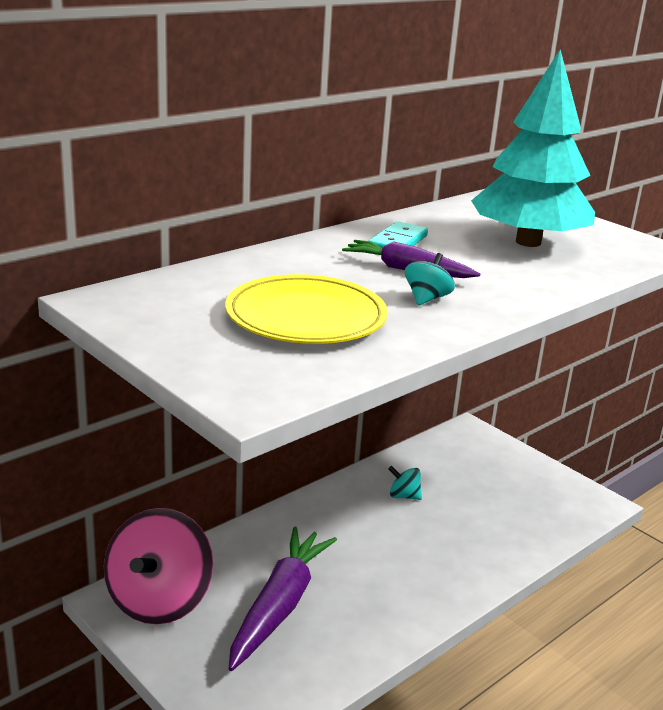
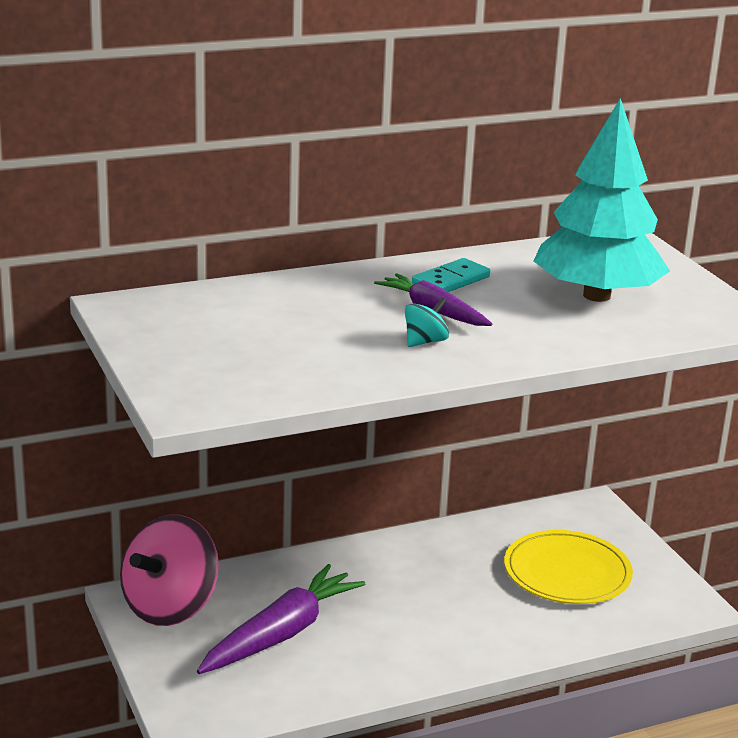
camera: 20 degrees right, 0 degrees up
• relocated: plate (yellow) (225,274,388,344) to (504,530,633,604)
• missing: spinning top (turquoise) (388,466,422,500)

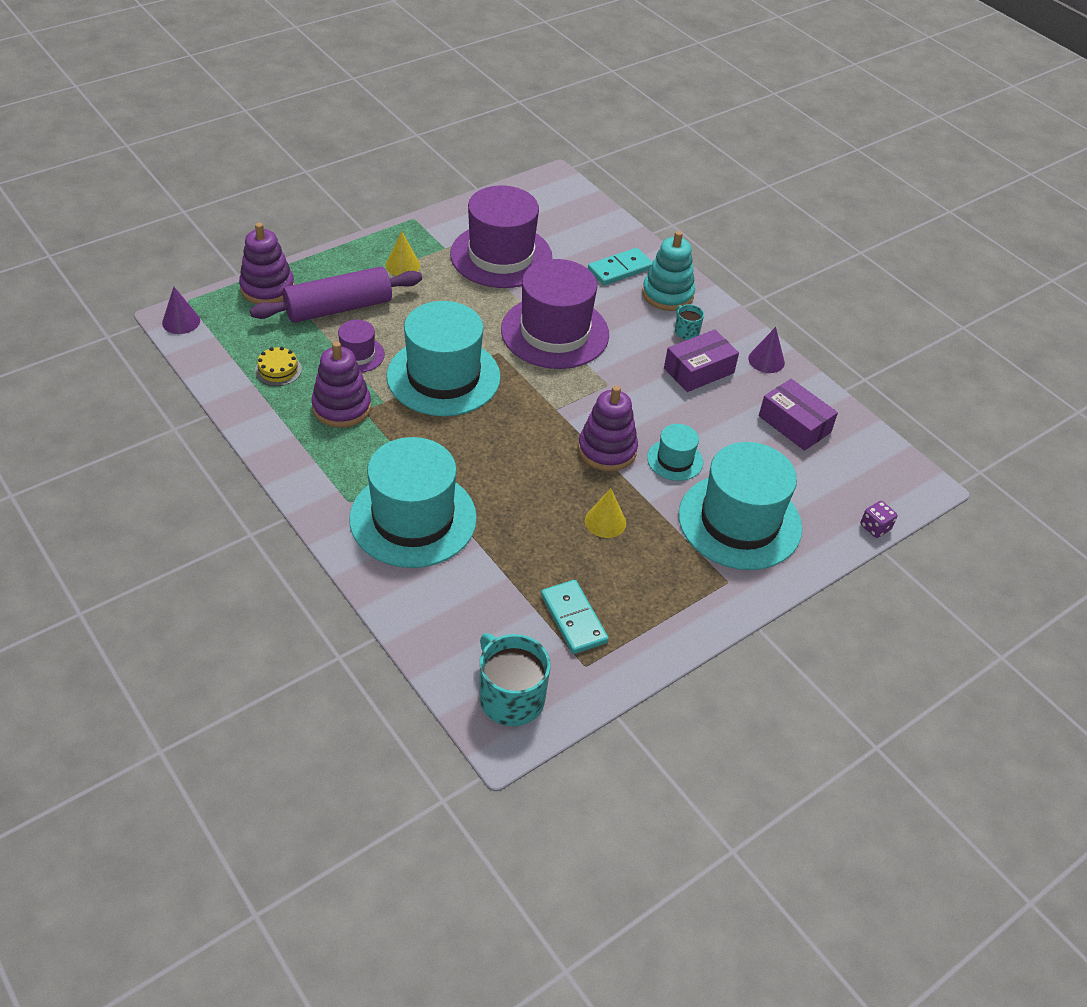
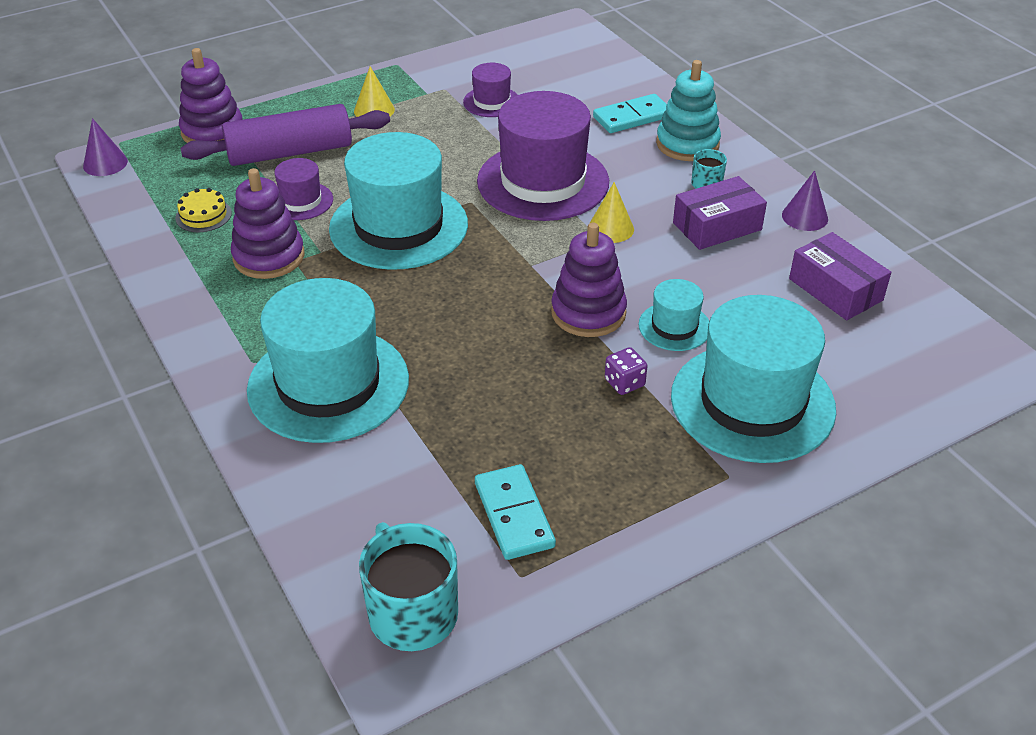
camera: 10 degrees right, 5 degrees down
• size: hat (purple) (450,186,552,288) = (463,63,518,117) x0.47
• relocated: cone (yellow) (585,488,626,538) to (589,182,634,243)
• relocated: dice (purple) (860,501,898,538) to (605,347,647,395)

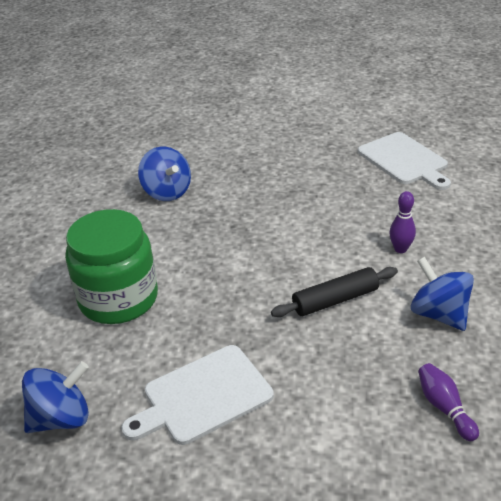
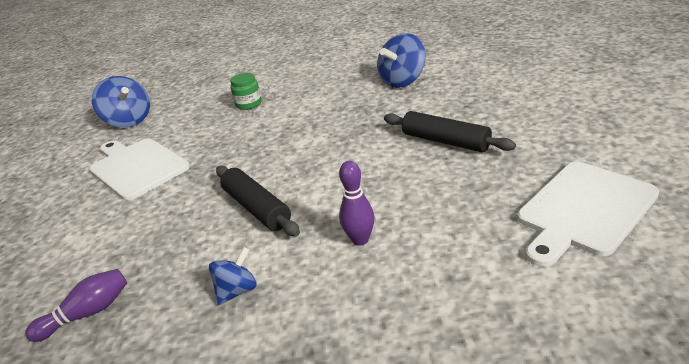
camera: 80 degrees right, 5 degrees down
• size: jar (green) (65,209,158,324) = (230,73,262,110) x0.40
• size: spinning top (blue) (411,257,474,331) = (209,247,257,305) x0.58
• appeared: rolling pin (black) (384,111,516,152)

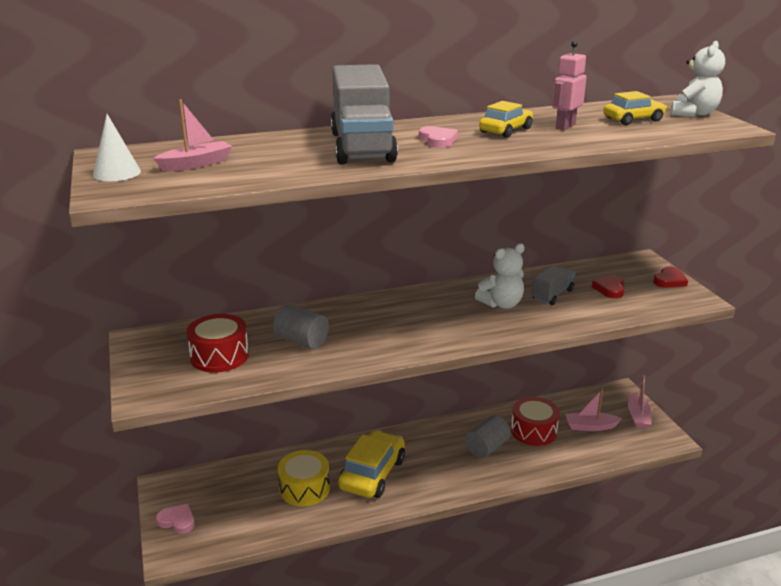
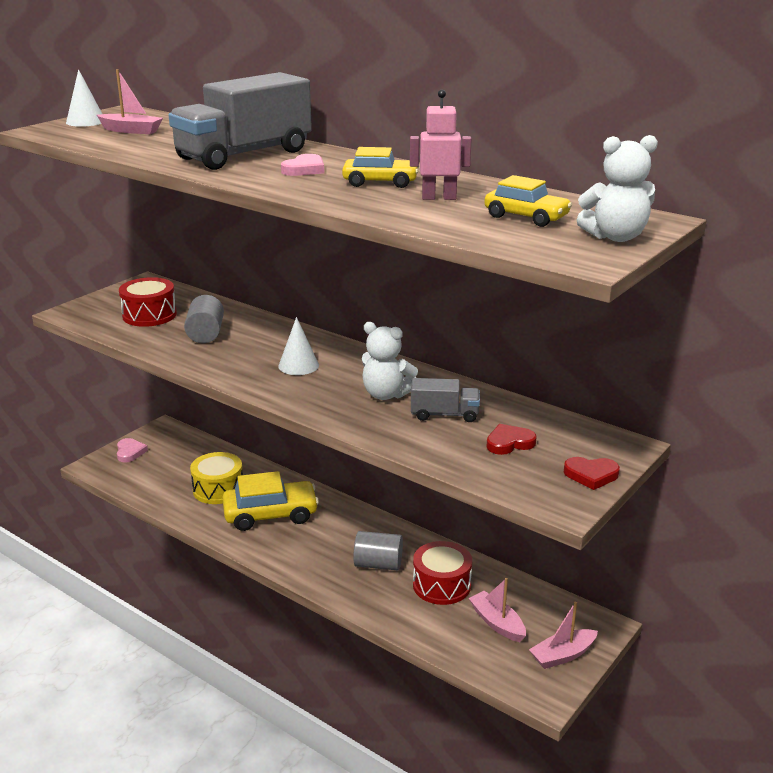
camera: 55 degrees right, 0 degrees up
• appeared: cone (white) (278,317,319,375)

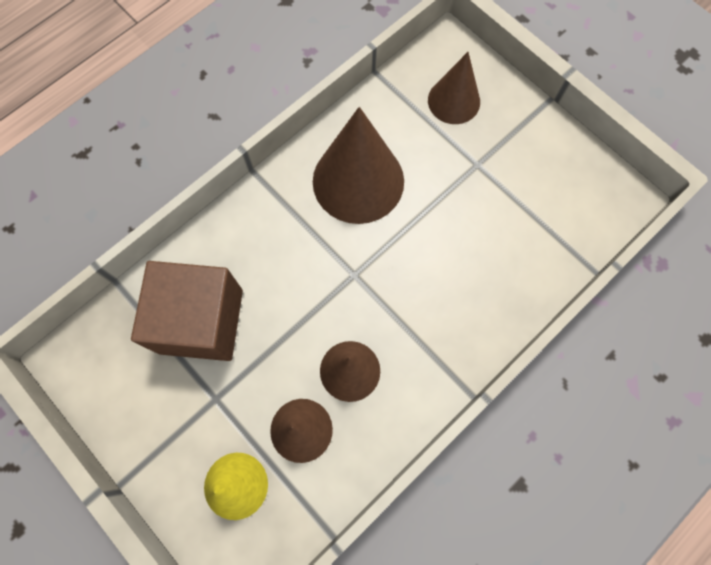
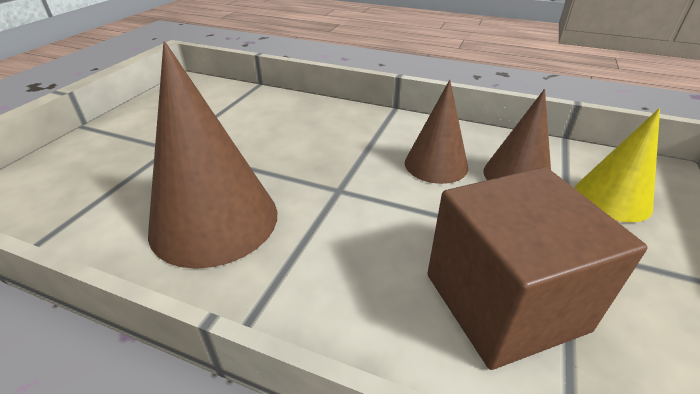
camera: 115 degrees left, 35 degrees down
• missing: cone (brown) (428,52,480,124)

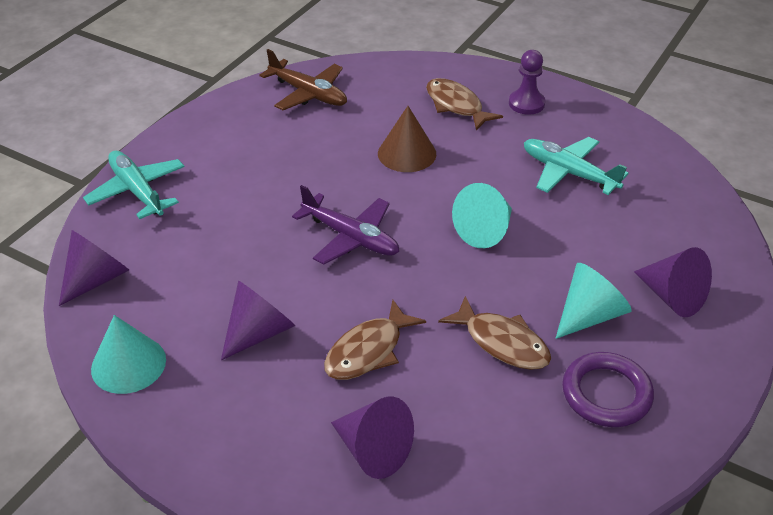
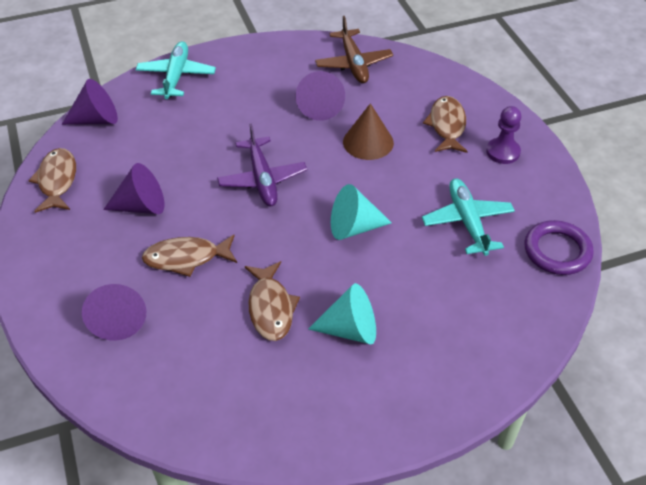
camera: 40 degrees right, 5 degrees up
• relocated: cone (purple) (634,247,712,317) to (295,71,345,121)
• exchanged: cone (turquoise) (91,315,166,394) to fish (brown) (28,148,76,213)
• relocated: ring (purple) (562,352,654,427) to (525,220,594,275)

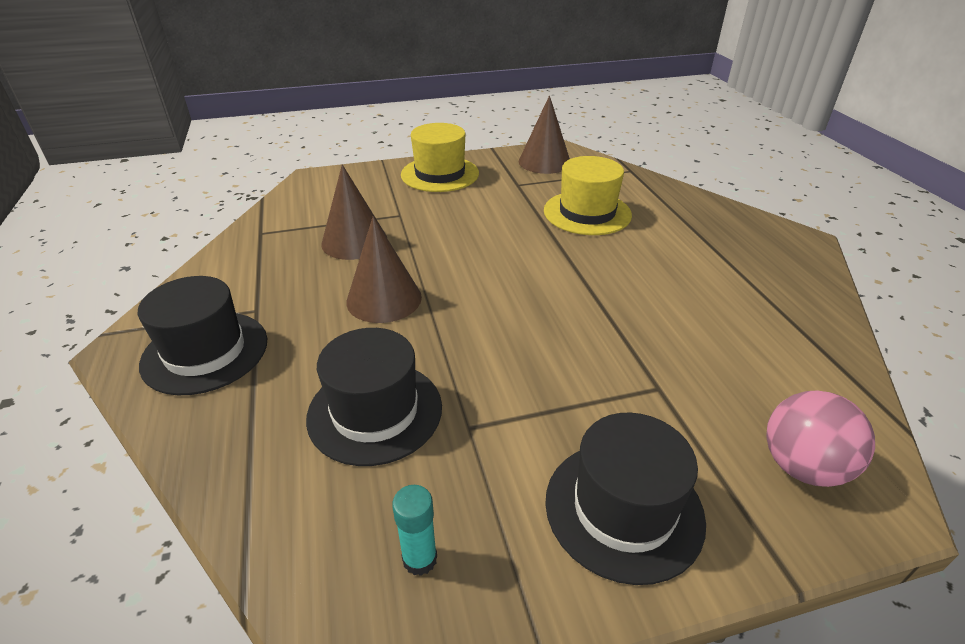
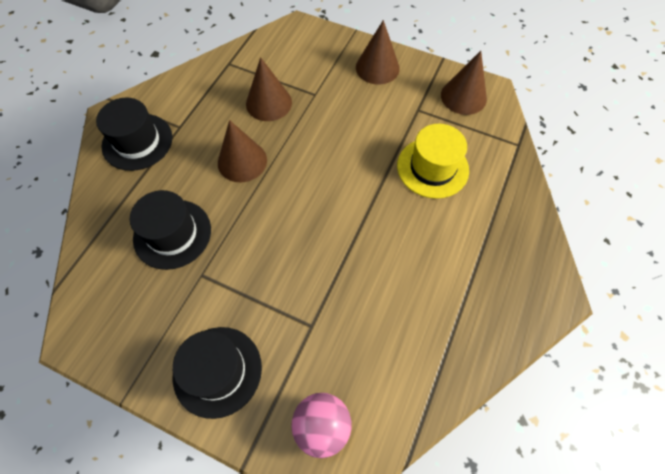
camera: 40 degrees right, 25 degrees up
• exchanged: hat (yellow) (401,123,479,192) to cone (brown) (356,20,400,85)
• missing: glue stick (turquoise) (392,485,437,576)

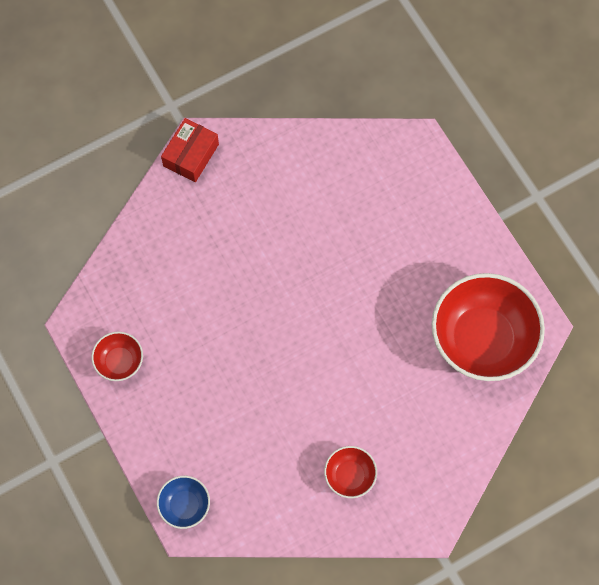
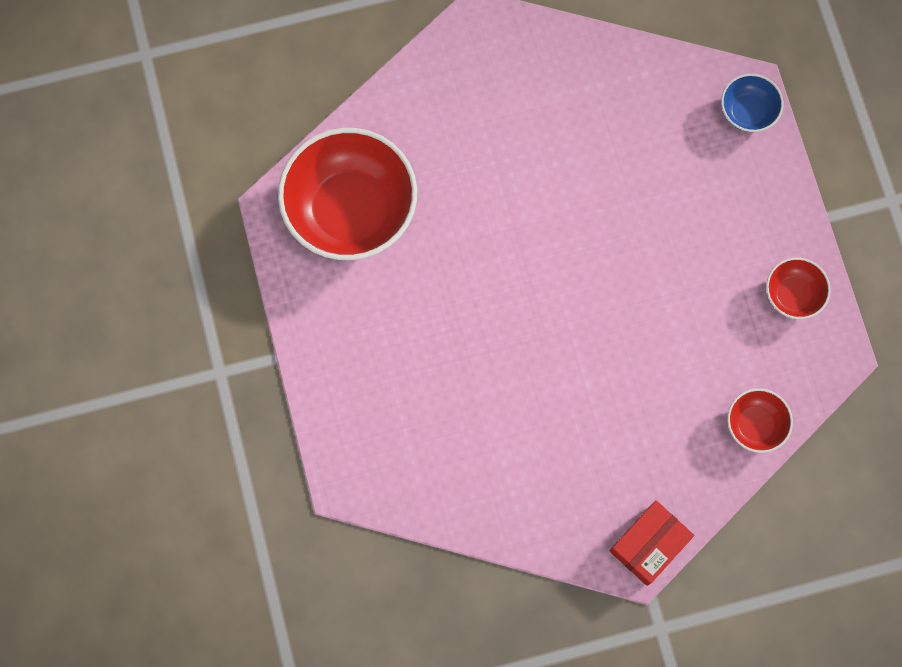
camera: 165 degrees left, 5 degrees up
• relocated: bowl (red) (324,446,377,498) to (727,388,793,453)

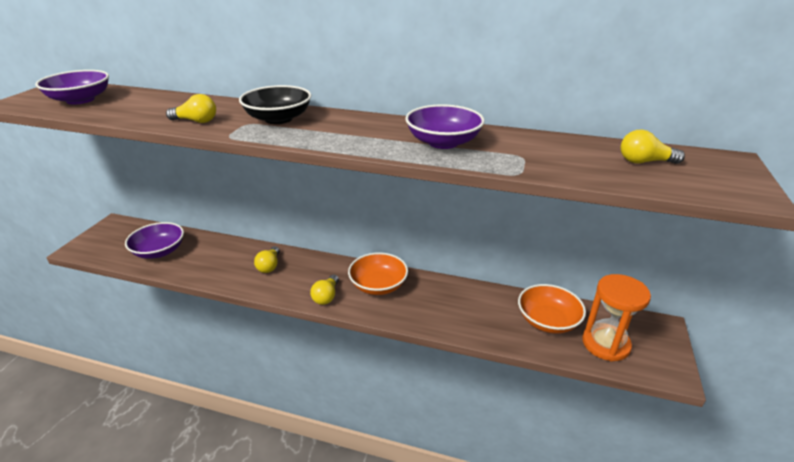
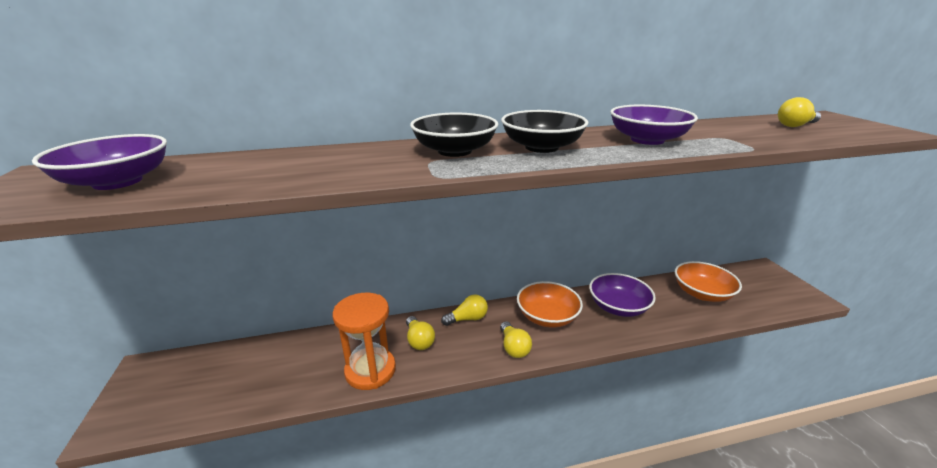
camera: 30 degrees left, 5 degrees down
• relocated: light bulb (yellow) (166,94,216,123) to (441,294,488,326)
• relocated: bowl (purple) (125,222,184,259) to (589,273,656,317)
• relocated: hourglass (orange) (582,274,651,362) to (333,293,396,390)
• appeared: bowl (black) (501,110,588,153)

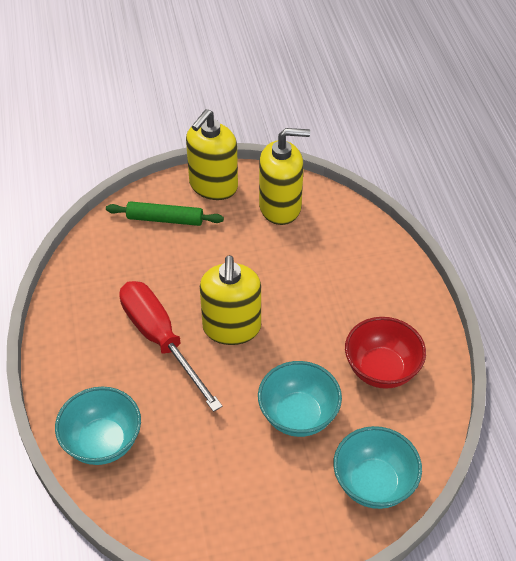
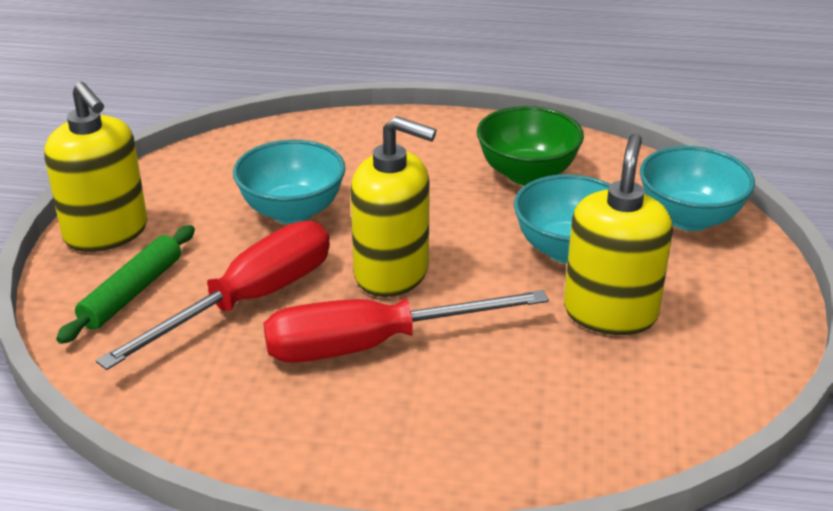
camera: 70 degrees left, 15 degrees down
• relocated: soap dispenser (yellow) (259,128,310,225) to (564,133,673,335)
• colour: bowl (red) (345,317,426,389) to bowl (green) (477,106,584,185)
• relocated: bowl (turquoise) (55,387,141,465) to (233,140,346,224)
• appeared: screwdriver (red) (96,221,330,370)

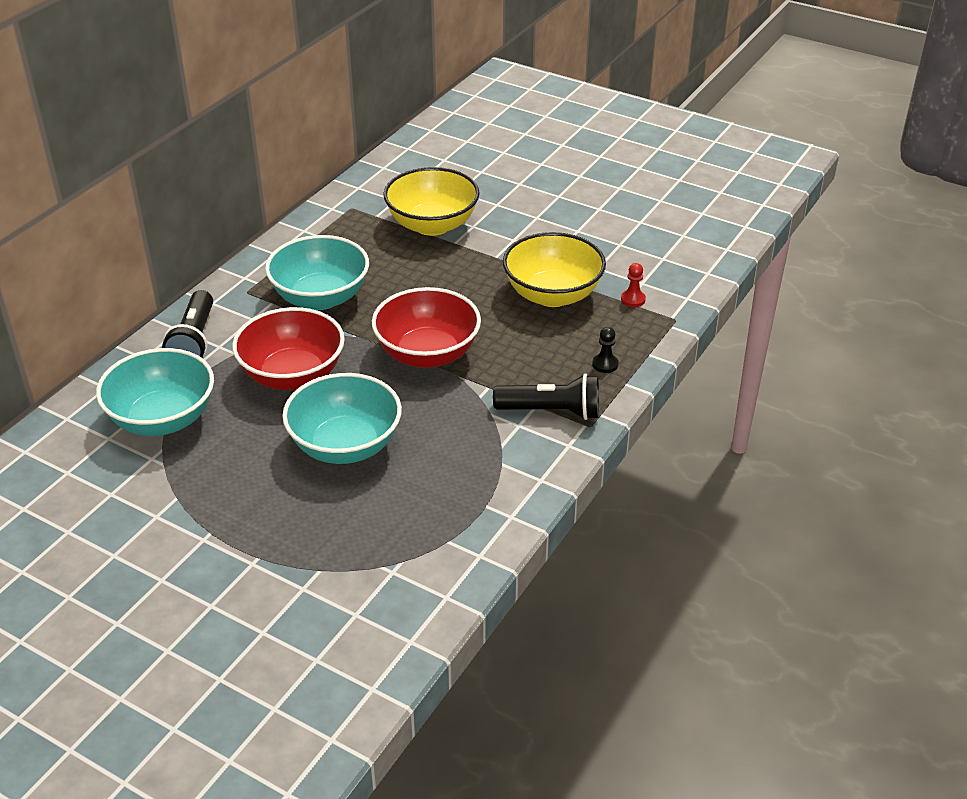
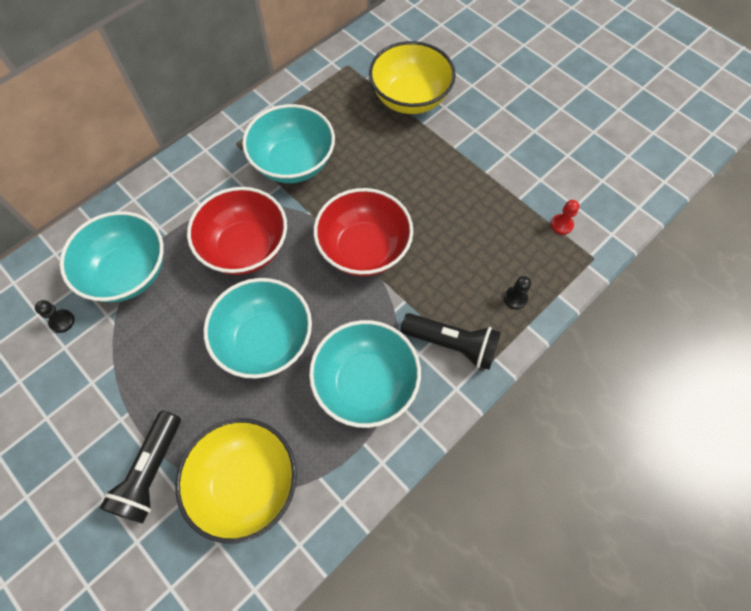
camera: 15 degrees right, 25 degrees up
• relocated: bowl (yellow) (503,232,606,307) to (175,418,297,544)
• relocated: flashlight (black) (162,290,213,358) to (100,411,181,524)
• appeared: pawn (black) (35,300,75,333)
• appeared: bowl (turquoise) (309,320,421,428)

